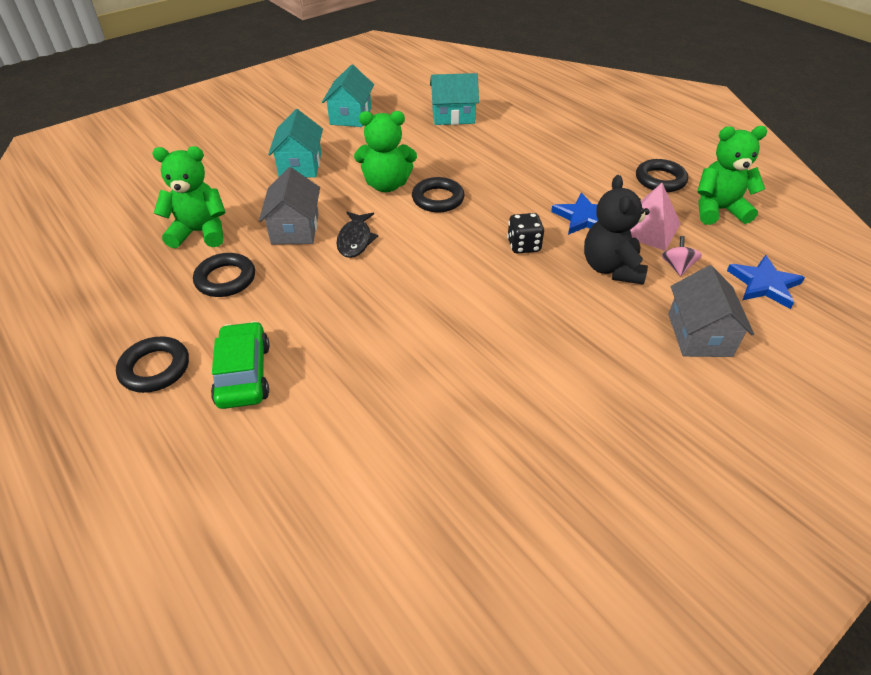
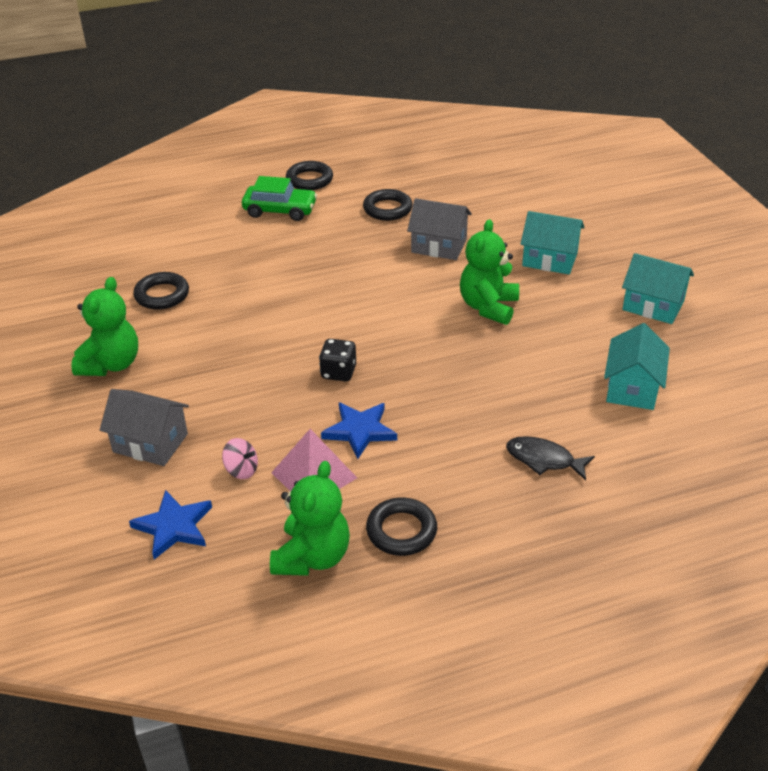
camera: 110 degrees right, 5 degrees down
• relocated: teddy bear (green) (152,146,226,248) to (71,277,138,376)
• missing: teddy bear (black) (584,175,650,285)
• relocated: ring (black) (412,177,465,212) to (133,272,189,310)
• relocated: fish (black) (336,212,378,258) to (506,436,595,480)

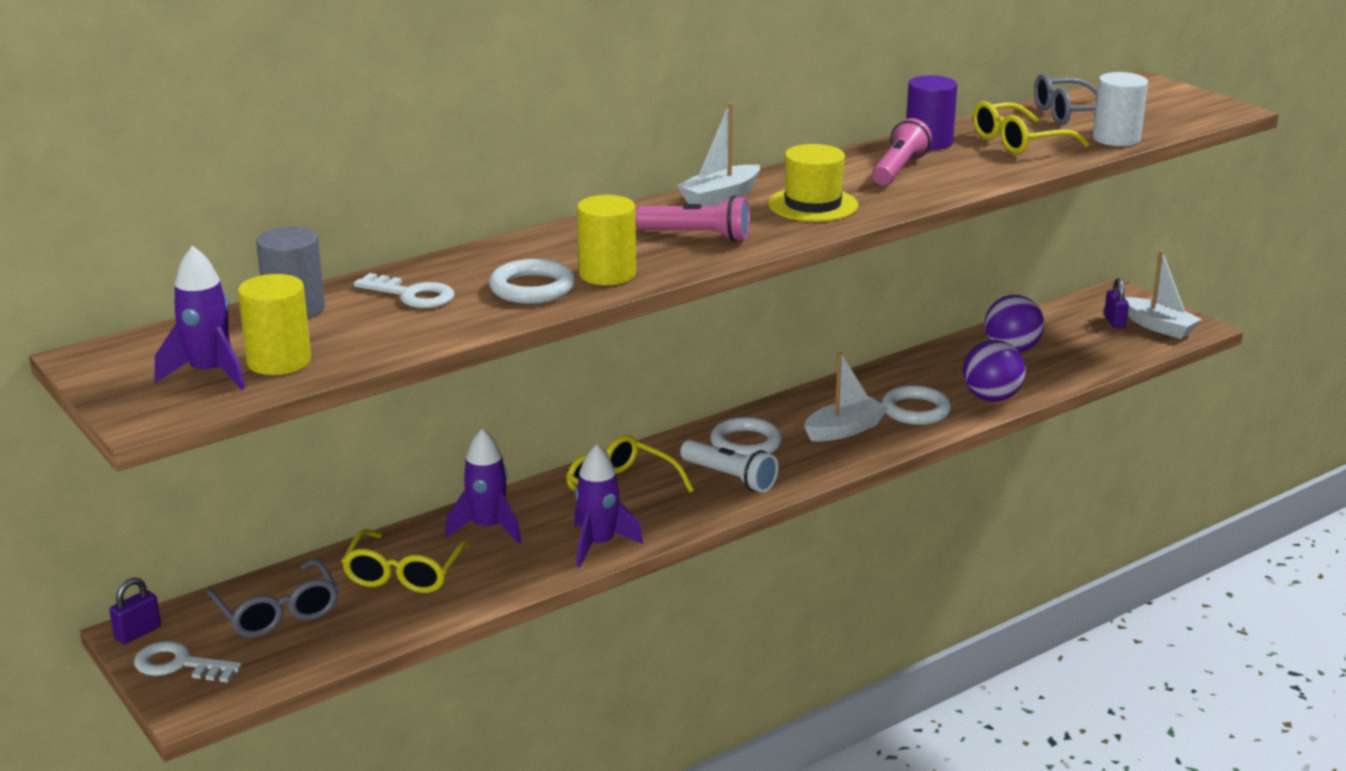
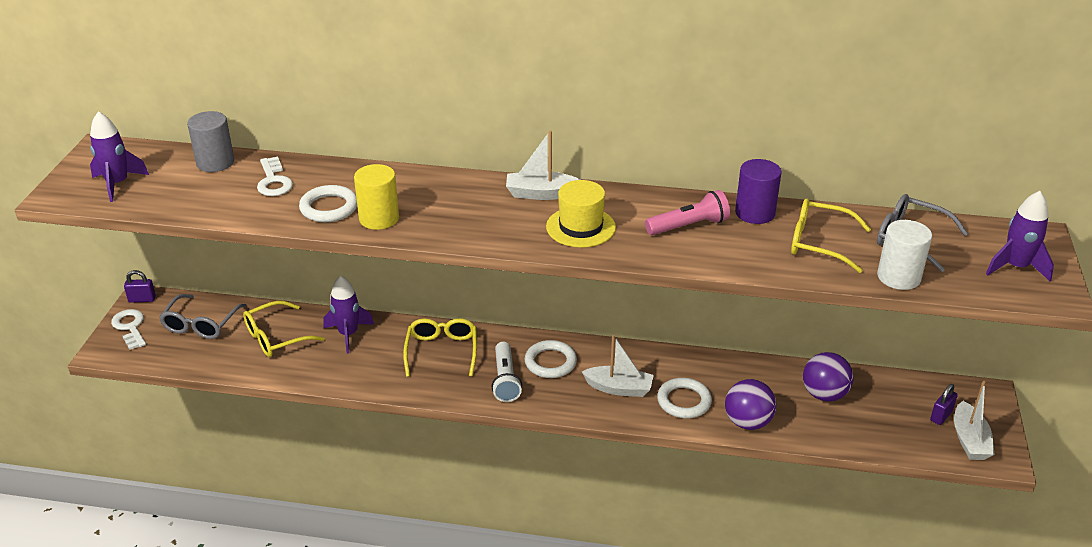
camera: 45 degrees right, 10 degrees up
• missing: flashlight (pink) (635,195,750,241)
• missing: cylinder (yellow) (238,274,311,375)
• relocated: rocket (purple) (574,444,643,568) to (986,191,1054,282)

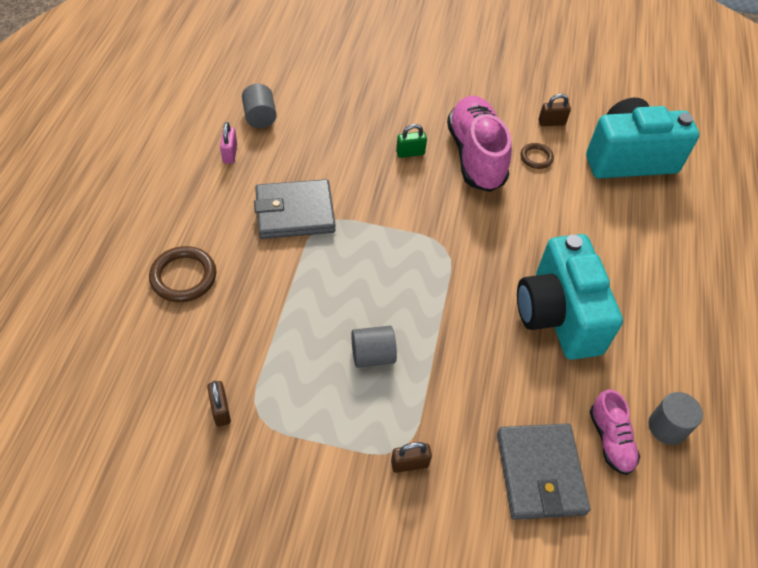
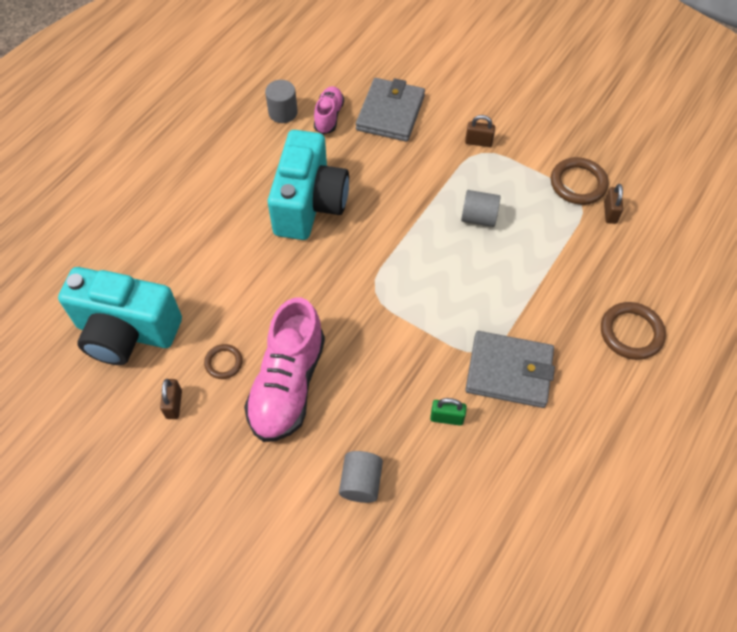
camera: 155 degrees left, 5 degrees up
• relocated: cylinder (grey) (242,84,276,128) to (339,451,383,503)
• spun: padlock (brown) (539,94,571,126) = (160,379,182,419) 75 degrees clockwise
• missing: padlock (pink) (220,122,237,164)
• relocated: padlock (green) (396,124,427,158) to (430,398,467,426)
• appeared: ring (brown) (551,157,609,205)

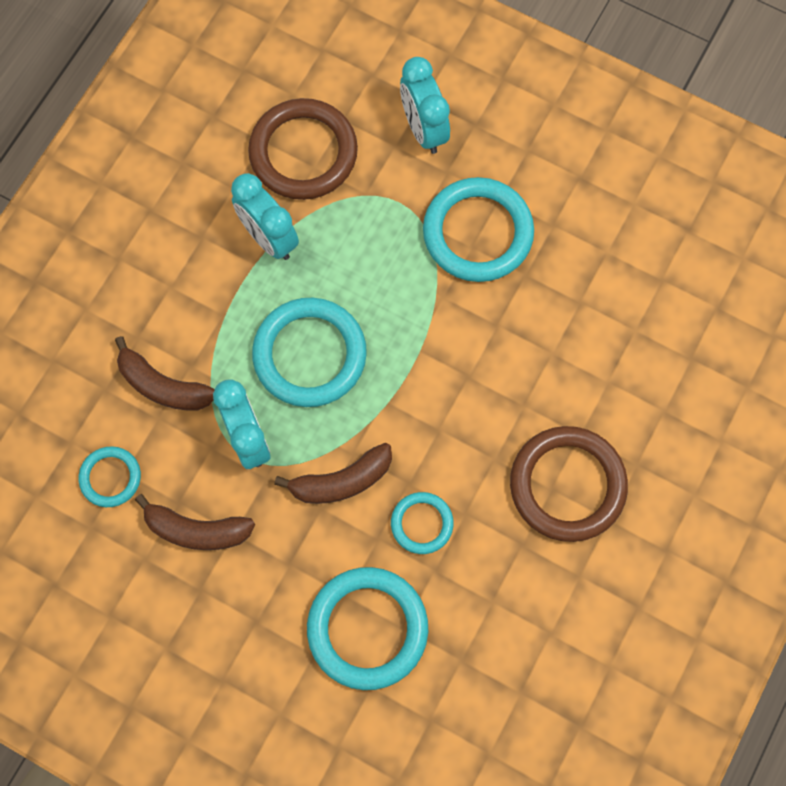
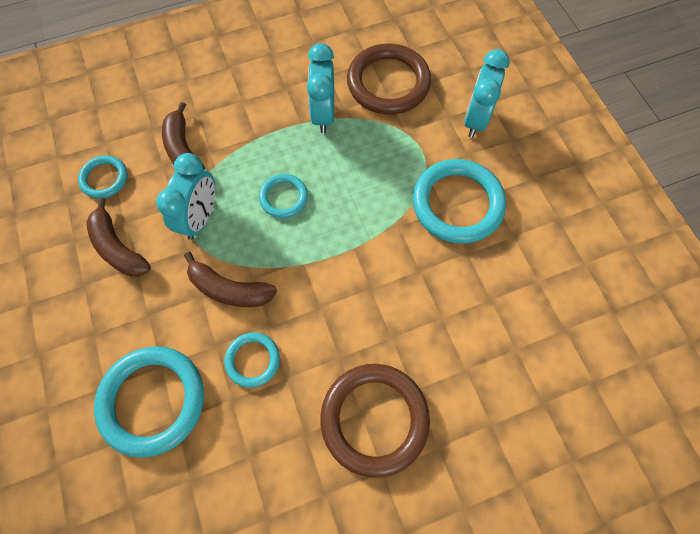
camera: 40 degrees right, 5 degrees down
• size: ring (turquoise) (252,298,367,407) = (259,174,308,218) x0.53

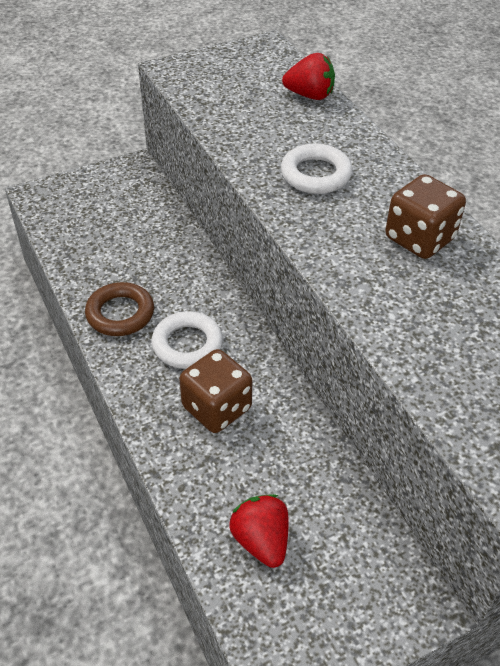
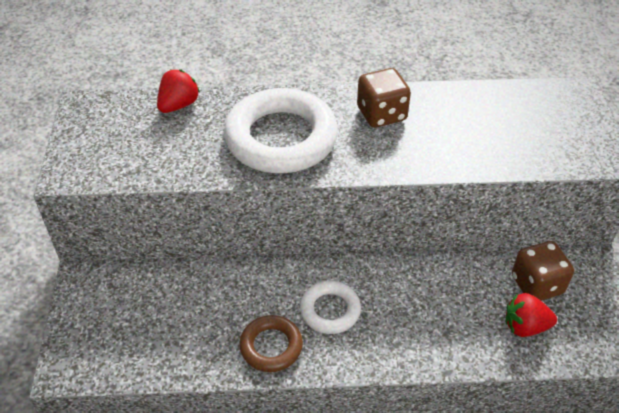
camera: 65 degrees left, 0 degrees up
• size: ring (white) (281,143,353,194) = (224,88,338,173) x1.90
• relocated: dice (brown) (179,349,252,433) to (512,241,574,301)

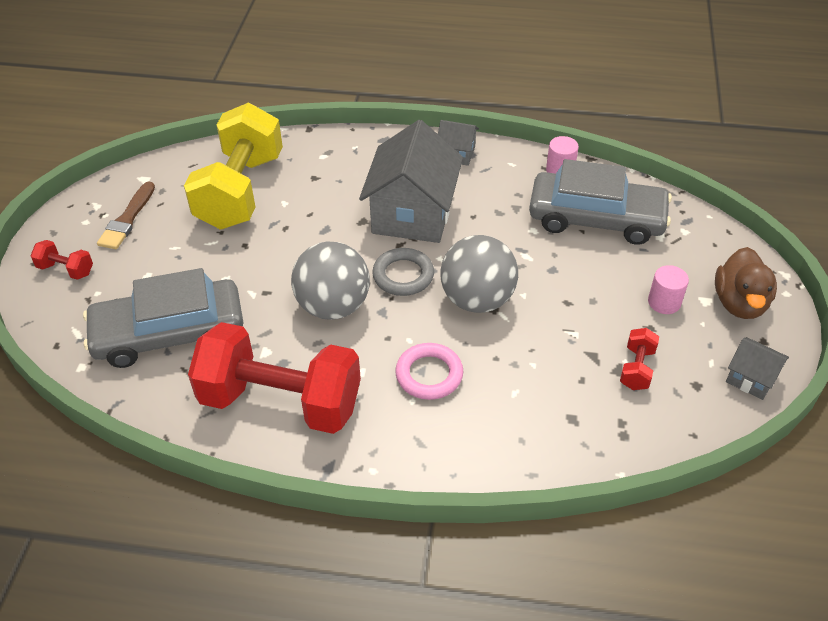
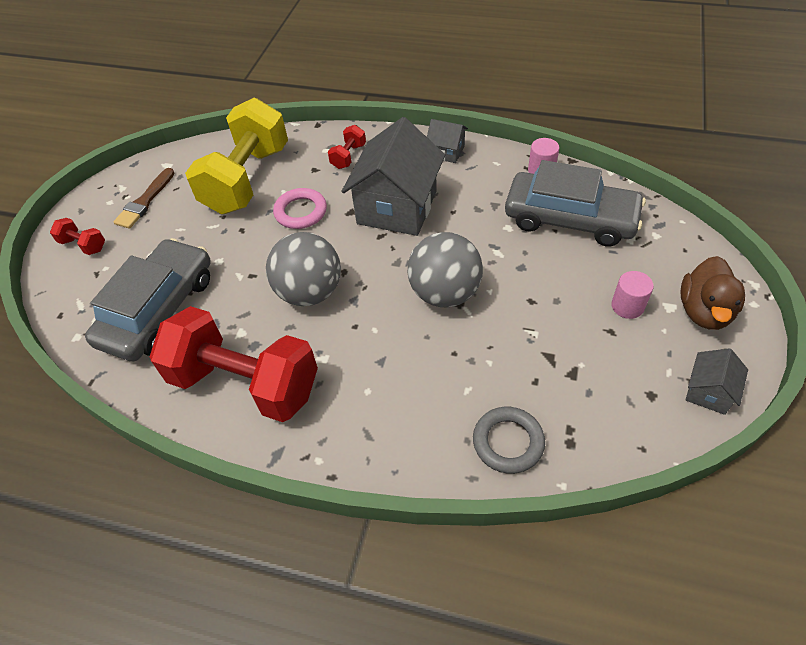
camera: 10 degrees right, 5 degrees up
• relocated: ring (grey) (372,248,434,296) to (473,407,545,474)
• spun: car (grey) (83,268,243,368) = (85,238,211,361) 120 degrees clockwise
• relocated: dumbbell (red) (620,328,659,390) to (328,125,366,169)
• spun: house (grey) (726,337,789,400) = (685,348,748,415) 75 degrees clockwise
• relocated: ring (pink) (395,343,463,400) to (273,188,327,229)

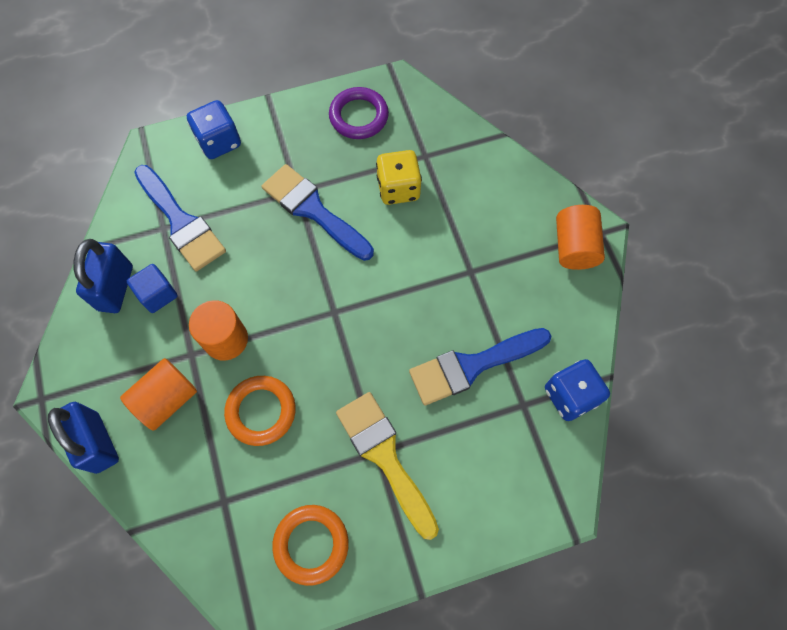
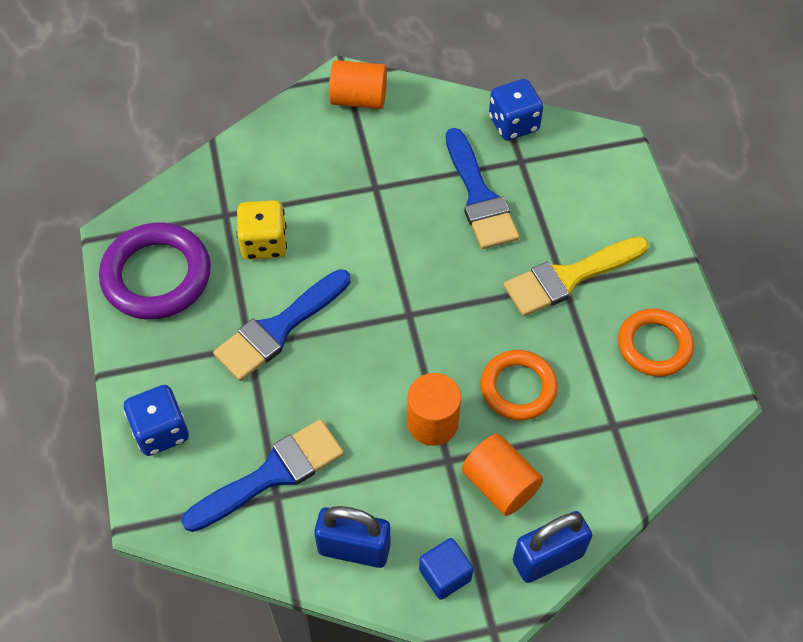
camera: 85 degrees left, 10 degrees down
• size: ring (purple) (329,87,389,139) = (99,222,211,320) x1.52
• relocated: cube (blue) (127,264,178,313) to (419,538,473,600)

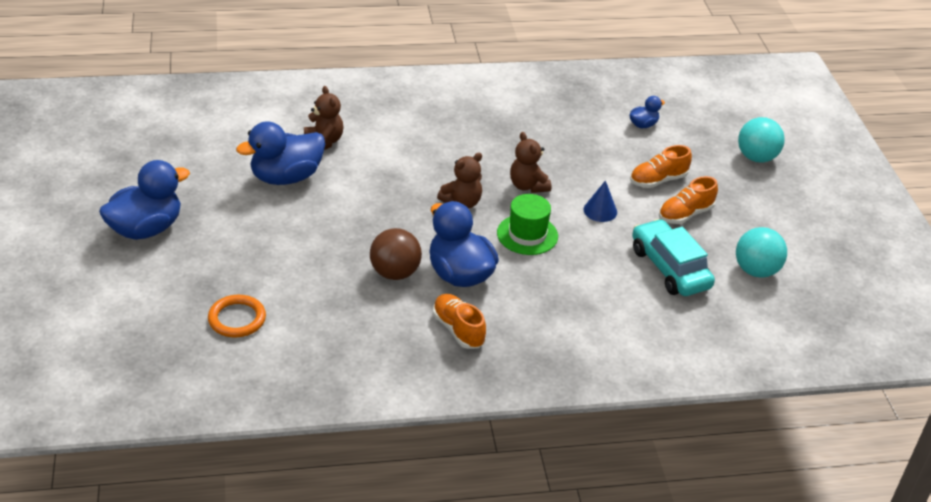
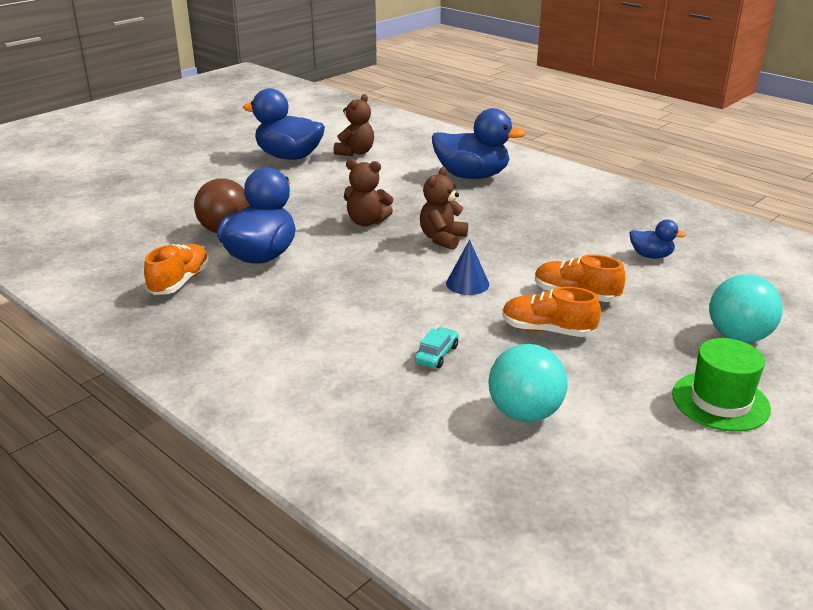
camera: 55 degrees right, 10 degrees down
• relocated: duck (blue) (99,160,190,240) to (432,108,526,179)
• relocated: hat (green) (497,194,558,255) to (672,338,771,432)
• size: car (turquoise) (632,219,715,296) = (415,327,459,368) x0.44
• missing: ring (orange) (208,295,266,337)

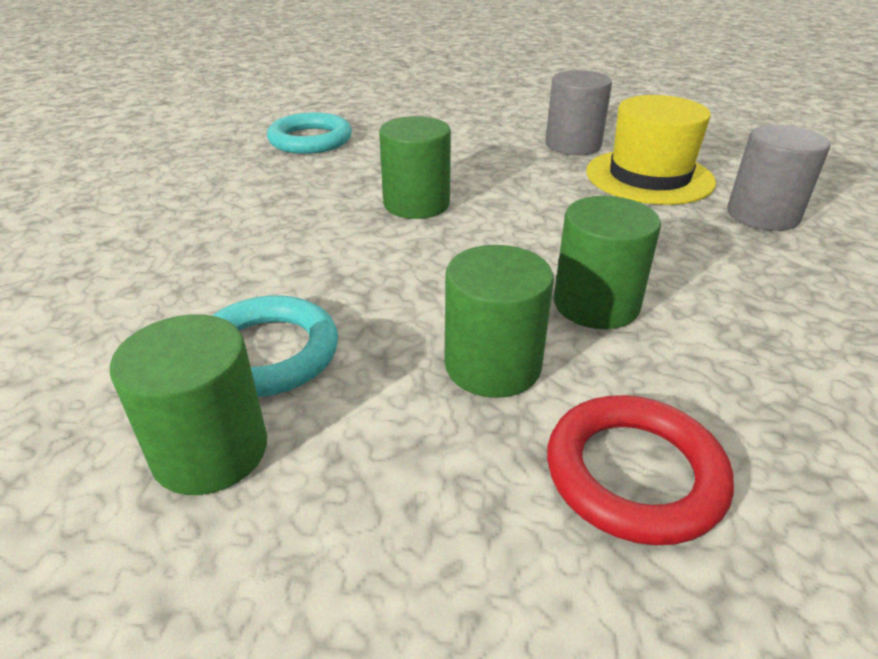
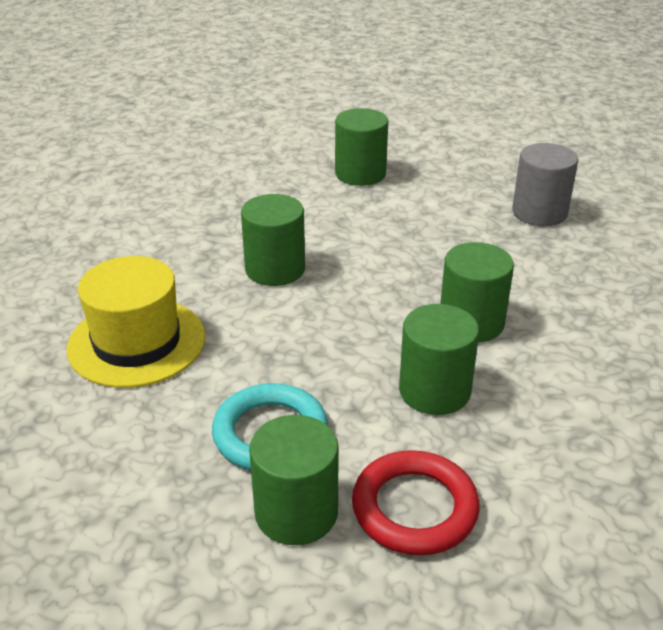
camera: 25 degrees left, 0 degrees up
• colour: cylinder (grey) (546,70,612,155) to cylinder (green) (335,108,388,186)
• relocated: hat (yellow) (586,95,716,205) to (67,256,206,388)
• missing: ring (turquoise) (267,112,352,154)
• relocated: ring (red) (547,395,734,545) to (352,450,480,555)

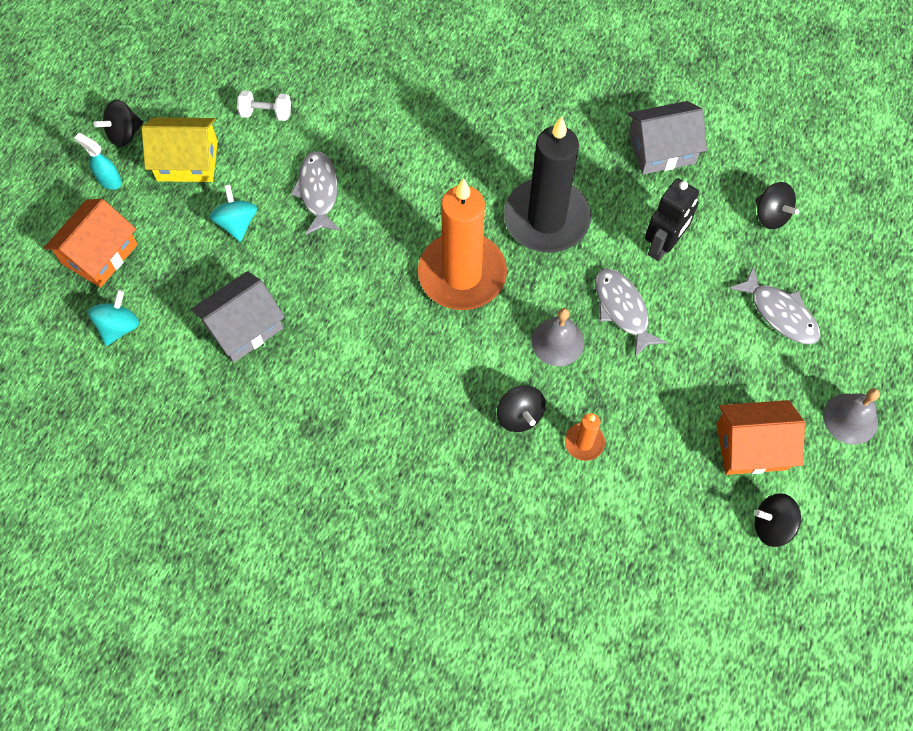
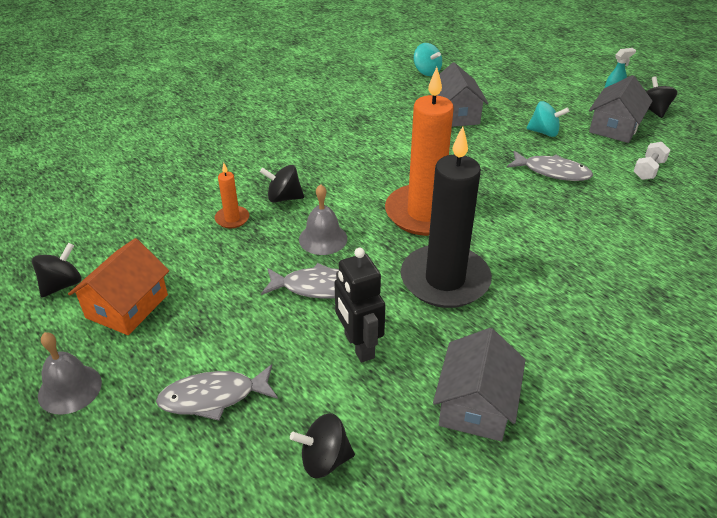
camera: 120 degrees right, 25 degrees down
• colour: house (yellow) (142,117,218,182) to house (grey) (589,75,652,143)
• missing: house (orange) (44,199,137,288)
• relocated: spinning top (turquoise) (88,290,139,346) to (413,43,442,76)

